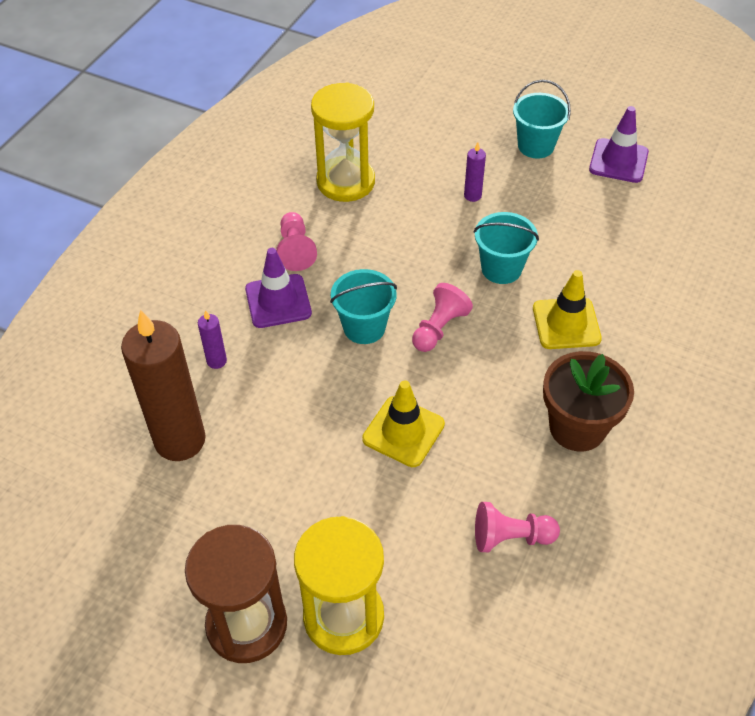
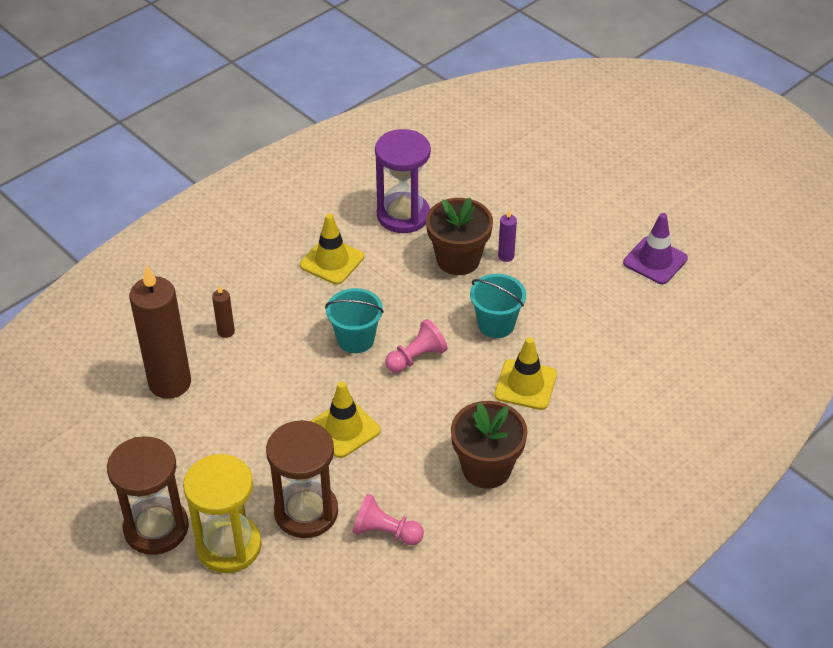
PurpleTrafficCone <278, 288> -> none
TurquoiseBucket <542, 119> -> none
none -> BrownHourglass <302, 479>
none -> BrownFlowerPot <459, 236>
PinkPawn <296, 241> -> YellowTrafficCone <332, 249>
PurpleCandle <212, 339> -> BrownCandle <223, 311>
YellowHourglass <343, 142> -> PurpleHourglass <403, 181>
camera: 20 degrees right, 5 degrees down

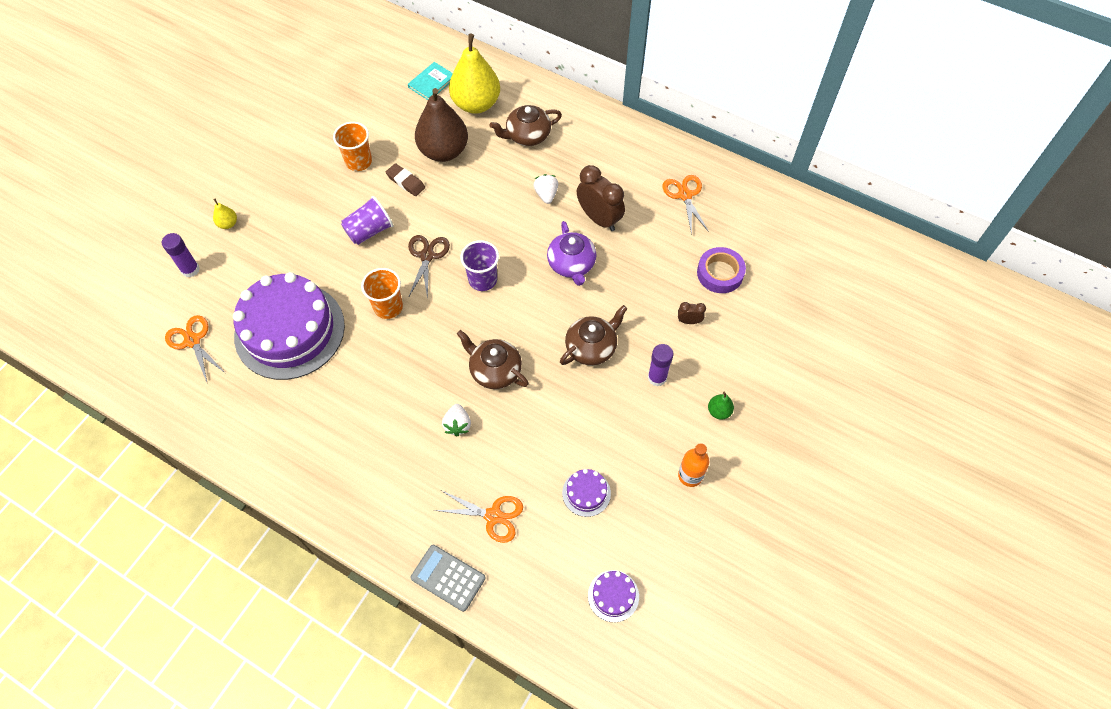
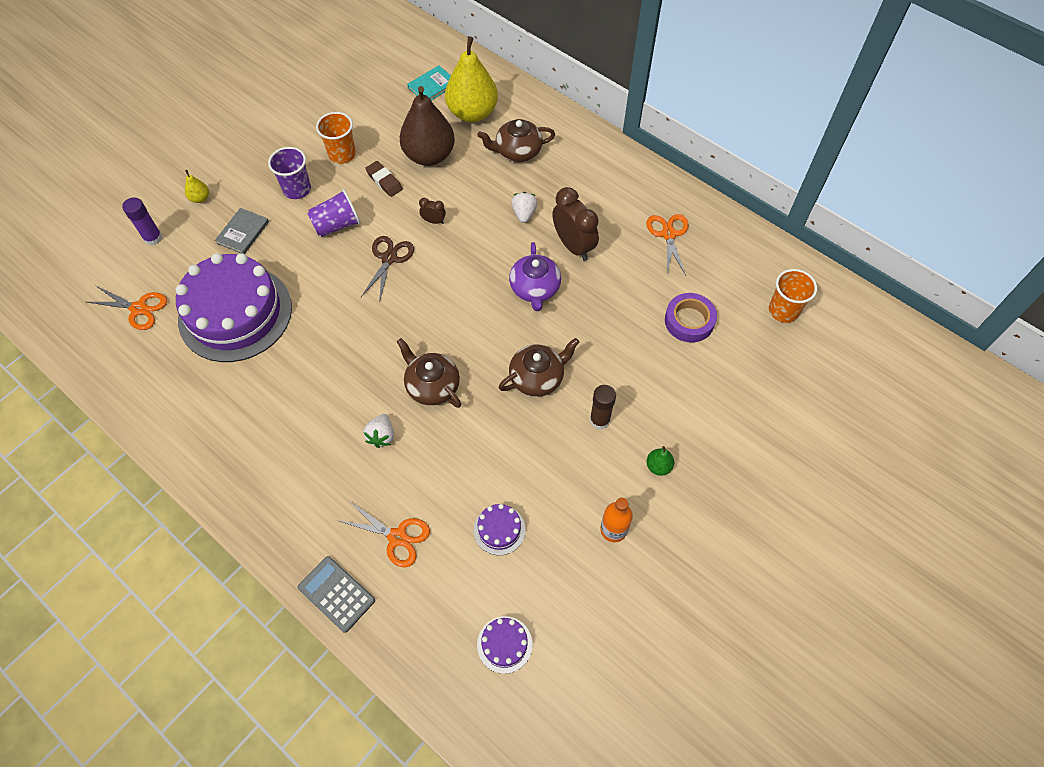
none -> GreyBook <242, 231>
OrangeCup <382, 293> -> OrangeCup <793, 296>, relocated
PurpleCup <479, 265> -> PurpleCup <289, 173>, relocated
BrownClock <692, 313> -> BrownClock <432, 211>, relocated
PurpleGlueStick <660, 365> -> BrownGlueStick <603, 407>
OrangeScissors <195, 348> -> OrangeScissors <127, 308>, 135 degrees clockwise
camera: 10 degrees right, 0 degrees up

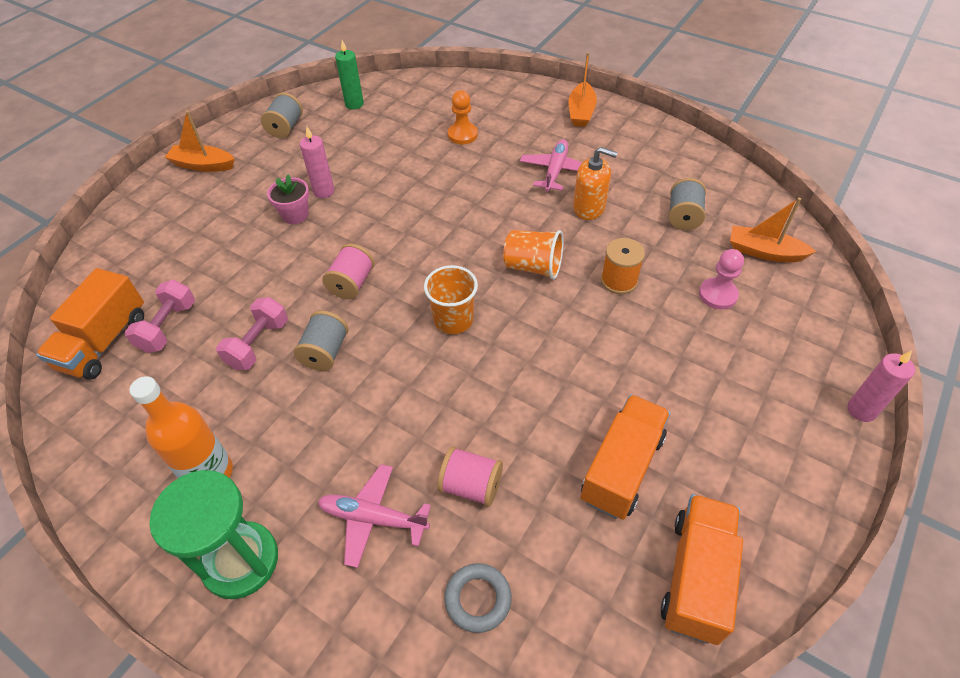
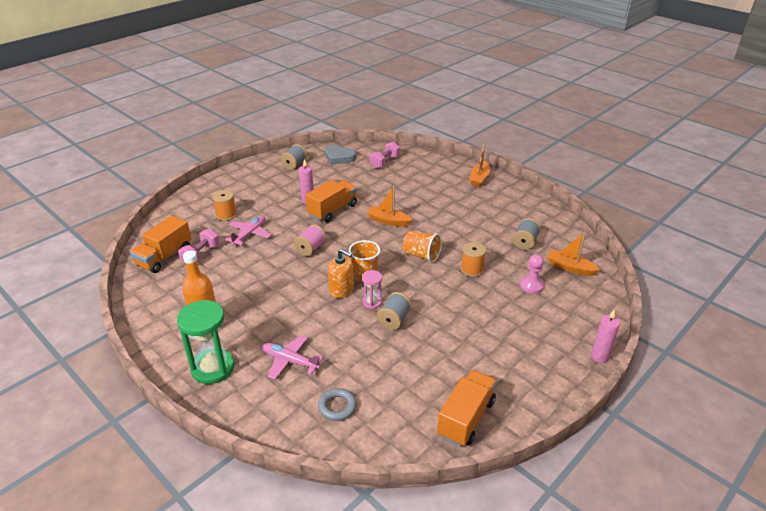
PinkFlowerPot <288, 199> -> none
PinkSpool <470, 476> -> none
OrangePawn <463, 117> -> none
none -> OrangeSpool <224, 205>
none -> PinkHourglass <372, 289>
OrangeBoat <200, 141> -> OrangeBoat <390, 206>, relocated
PinkDumbbell <252, 333> -> PinkDumbbell <385, 155>, relocated
GreySpool <321, 341> -> GreySpool <394, 311>, relocated
PinkPlane <551, 165> -> PinkPlane <248, 230>, relocated
OrangeSoapDispenser <595, 183> -> OrangeSoapDispenser <341, 273>, relocated
OrangeTruck <626, 457> -> OrangeTruck <331, 201>, relocated
GreenCandle <349, 74> -> GreyHeart <340, 155>
camera: 10 degrees right, 15 degrees down

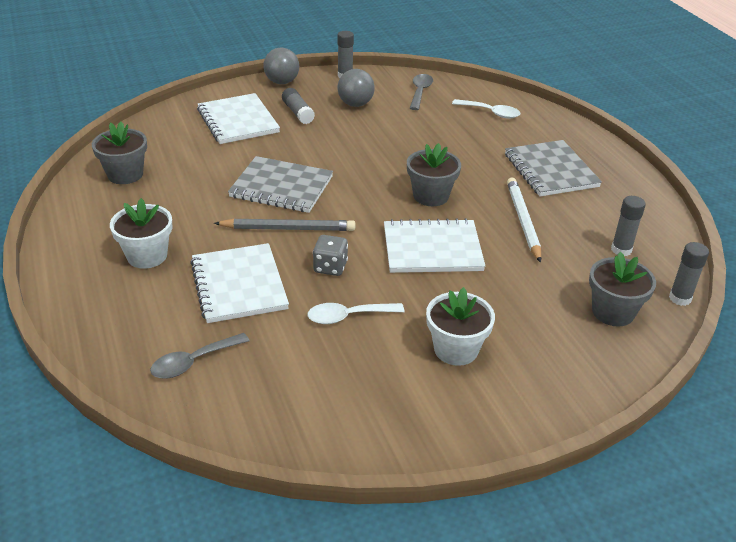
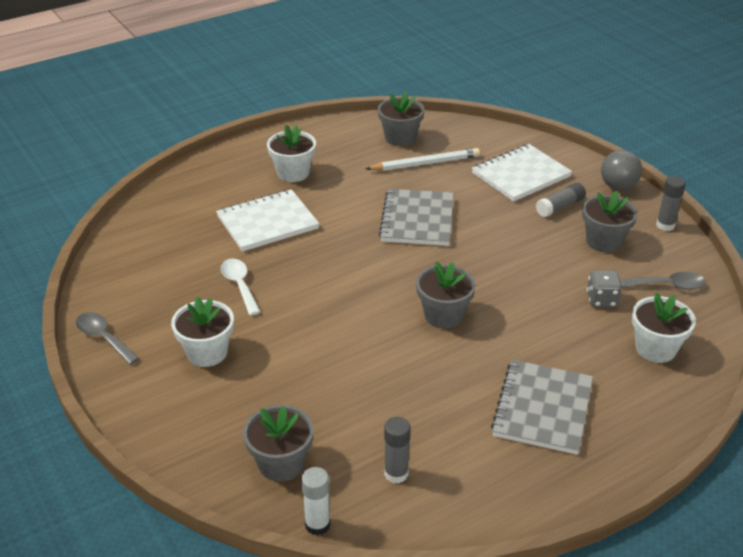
GreyPencil <284, 225> -> none
WhiteNotebook <434, 245> -> none
GreySpoon <199, 355> -> GreySpoon <108, 338>, relocated
GreyDice <330, 255> -> GreyDice <604, 288>, relocated
WhitePencil <524, 220> -> WhitePencil <423, 159>, relocated
GreyBall <356, 88> -> GreyFlowerPot <610, 221>
WhiteSpoon <486, 109> -> WhiteFlowerPot <664, 328>
GreyGlueStick <689, 274> -> WhiteGlueStick <316, 501>
GreyNotebook <553, 168> -> GreyNotebook <542, 407>, 45 degrees counterclockwise
camera: 80 degrees right, 0 degrees up

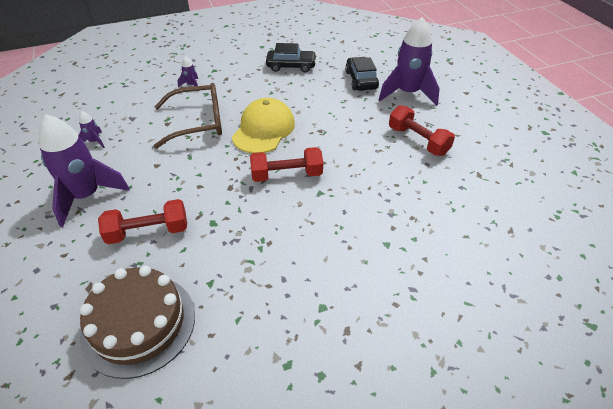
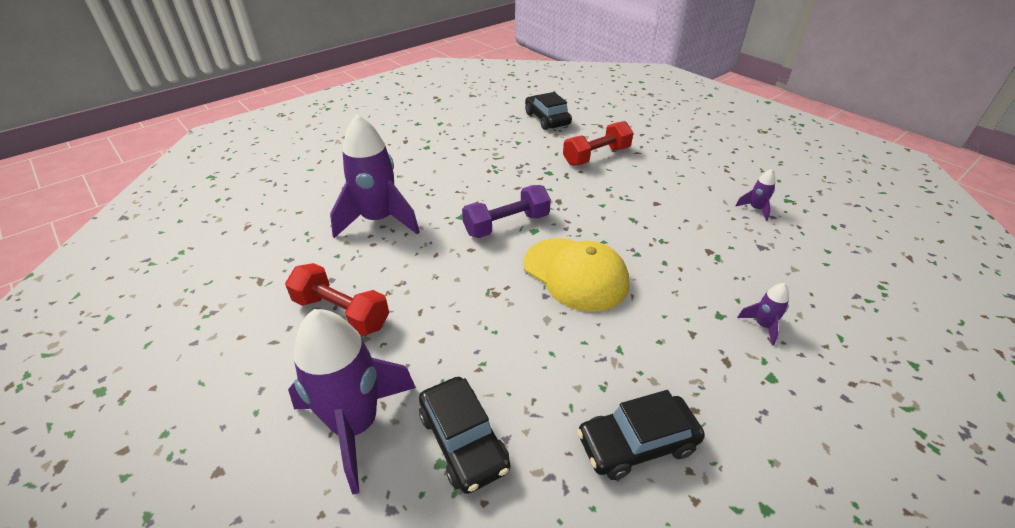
BrownGlasses <187, 116> -> none
PurpleRocket <84, 170> -> PurpleRocket <375, 176>, relocated
BrownCake <137, 322> -> BlackCar <548, 111>
RedDumbbell <286, 164> -> PurpleDumbbell <506, 211>
YellowCap <263, 125> -> YellowCap <576, 275>, 45 degrees counterclockwise
camera: 160 degrees right, 5 degrees down

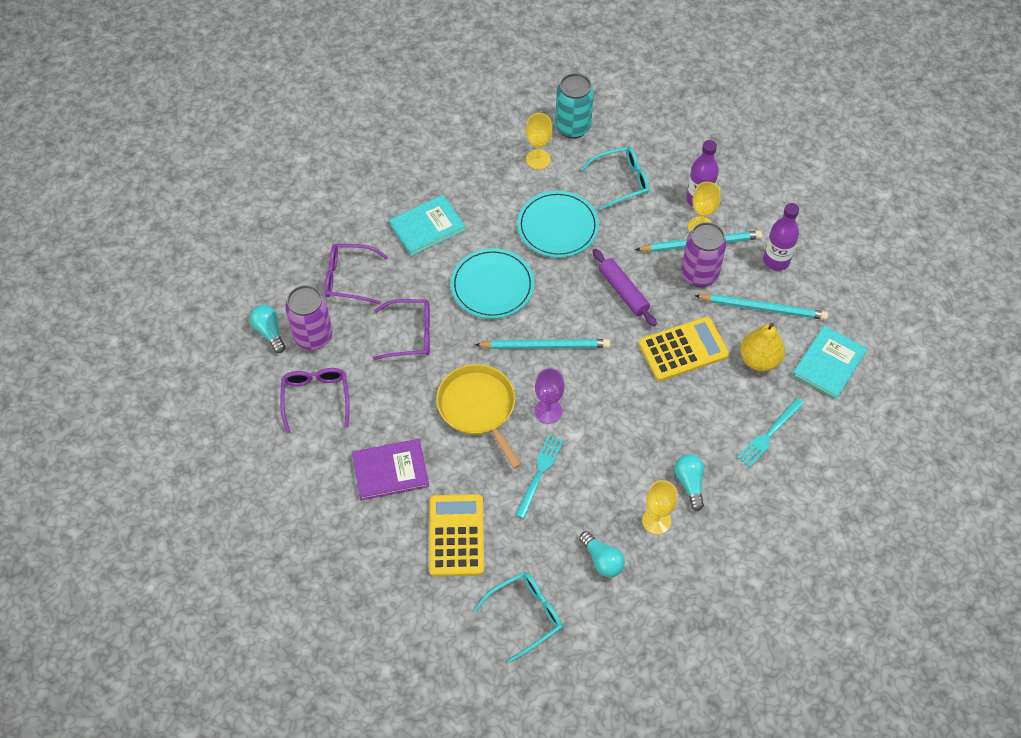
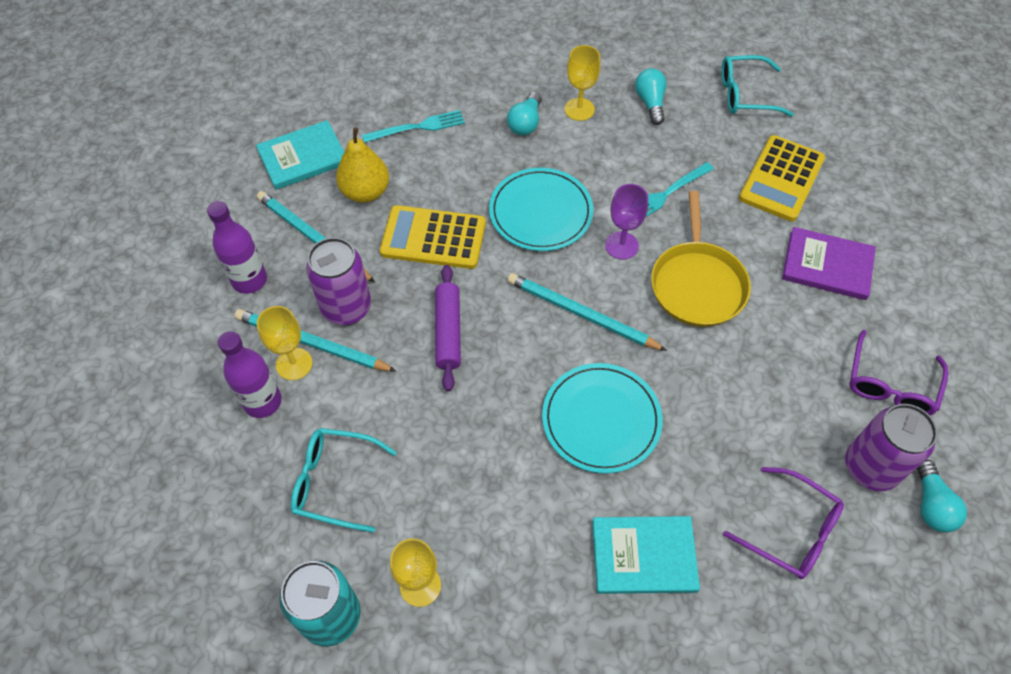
PurpleGlasses <401, 329> -> none
TurquoisePlate <558, 224> -> TurquoisePlate <541, 209>, relocated
camera: 150 degrees left, 0 degrees up

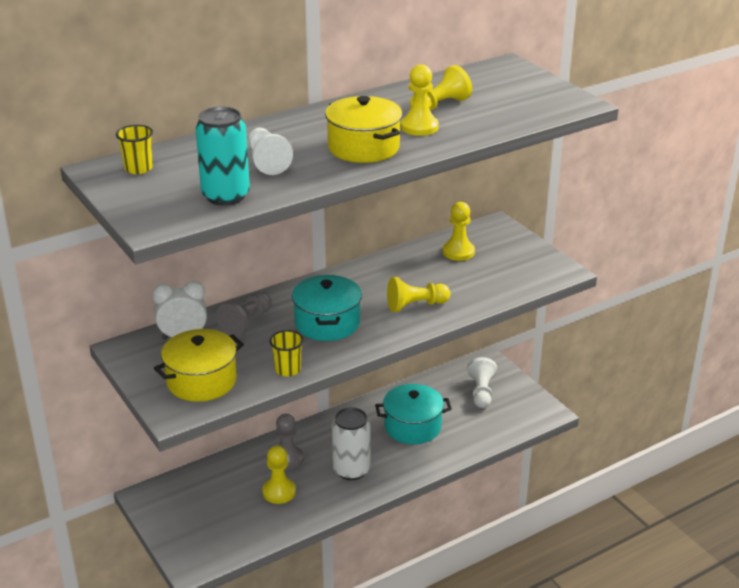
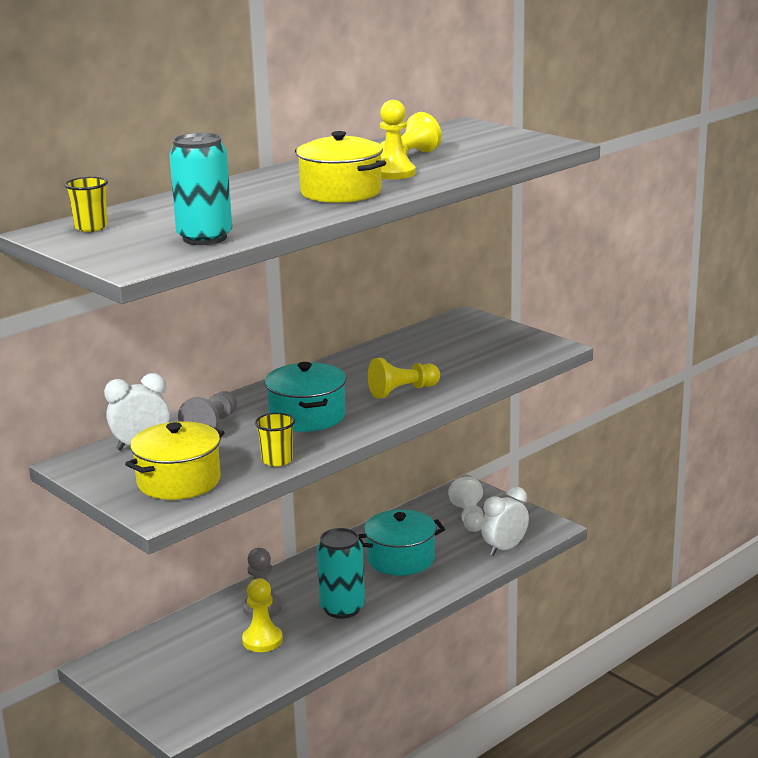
WhitePawn <270, 151> -> none
YellowPawn <458, 231> -> none
none -> WhiteClock <505, 521>
WhiteCan <351, 443> -> TurquoiseCan <341, 573>
camera: 10 degrees left, 10 degrees down

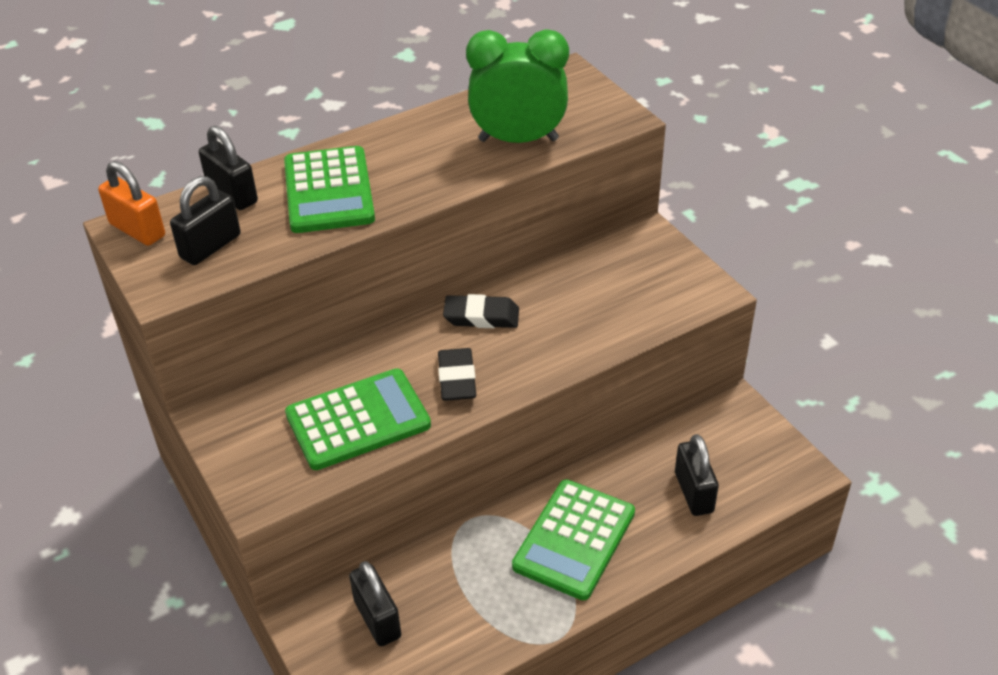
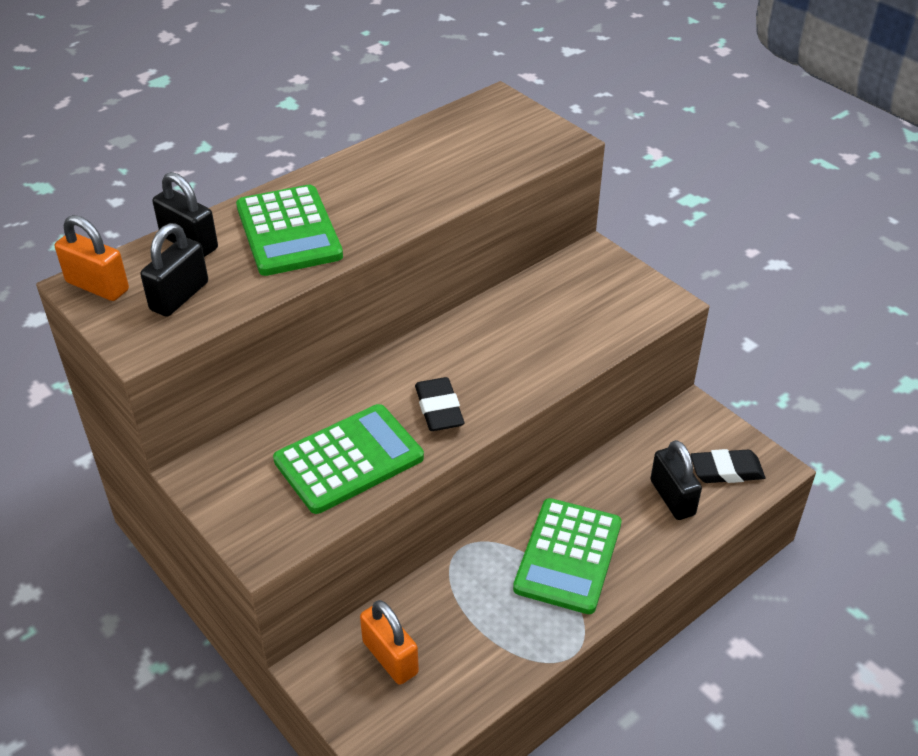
GreenClock <517, 86> -> none
BlackEraser <481, 311> -> BlackEraser <727, 466>, relocated
BlackPadlock <375, 603> -> OrangePadlock <389, 642>
camera: 10 degrees left, 0 degrees up

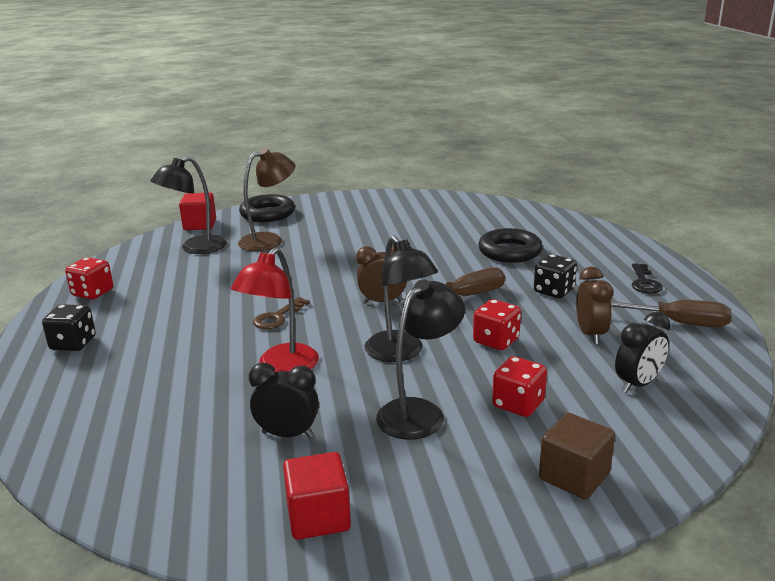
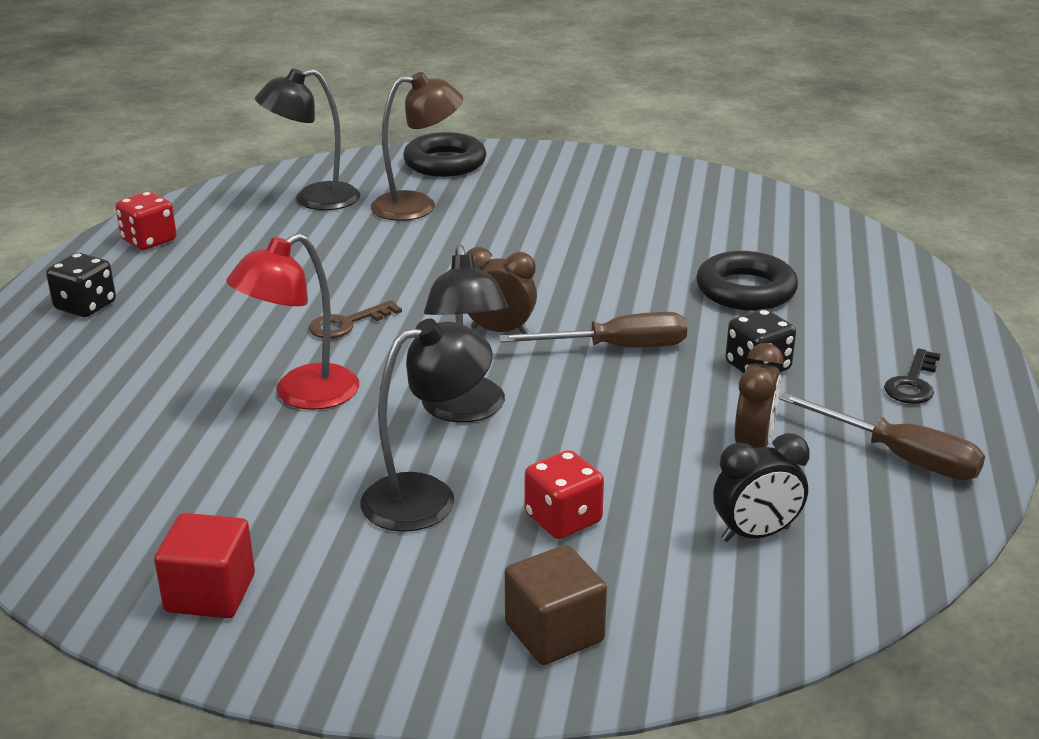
RedCube <197, 211> -> none
BlackClock <284, 400> -> none
RedDice <497, 324> -> none
camera: 20 degrees right, 5 degrees up

